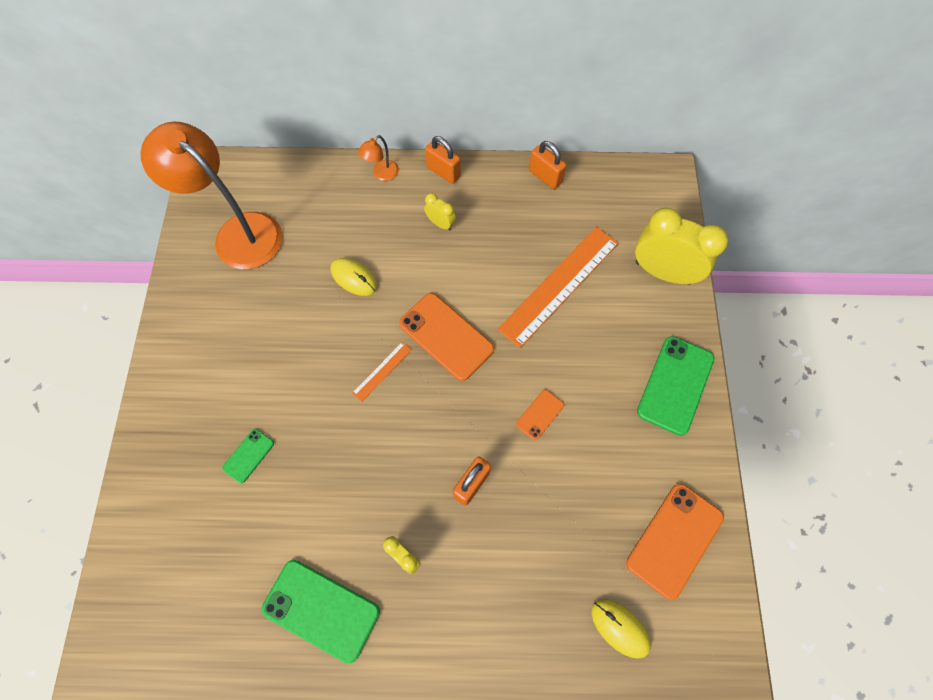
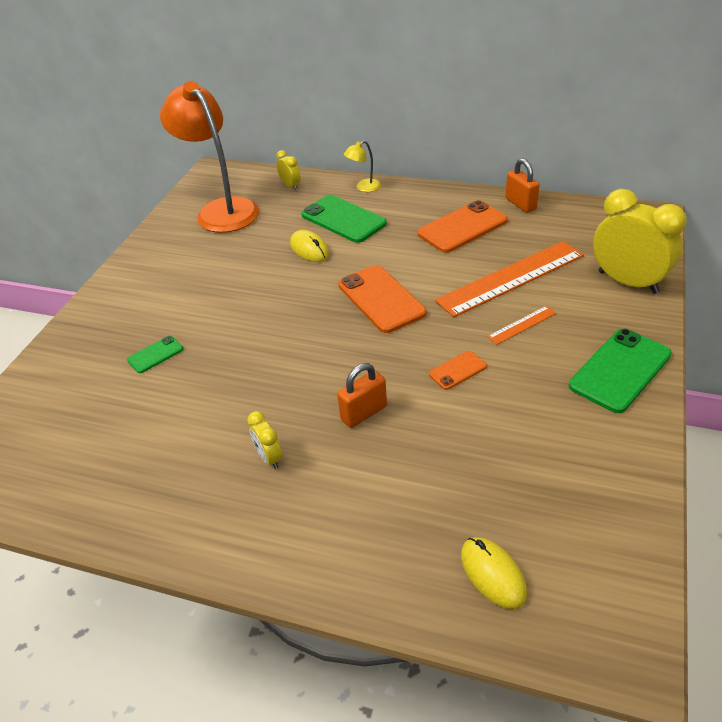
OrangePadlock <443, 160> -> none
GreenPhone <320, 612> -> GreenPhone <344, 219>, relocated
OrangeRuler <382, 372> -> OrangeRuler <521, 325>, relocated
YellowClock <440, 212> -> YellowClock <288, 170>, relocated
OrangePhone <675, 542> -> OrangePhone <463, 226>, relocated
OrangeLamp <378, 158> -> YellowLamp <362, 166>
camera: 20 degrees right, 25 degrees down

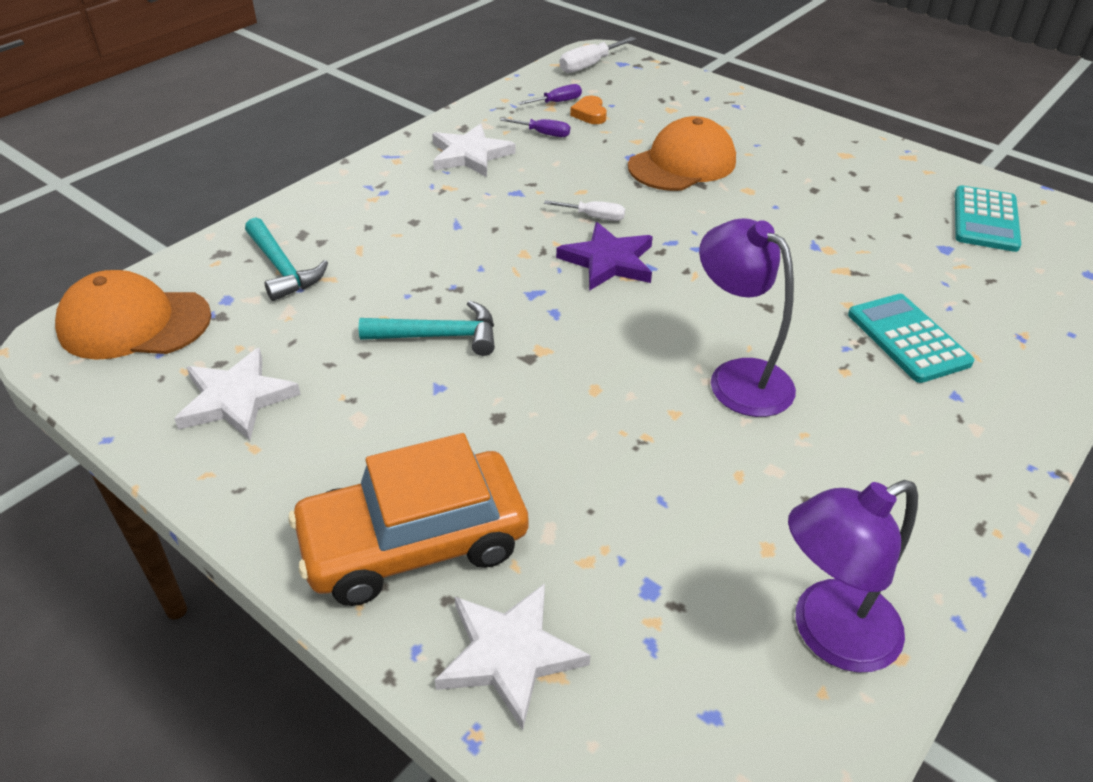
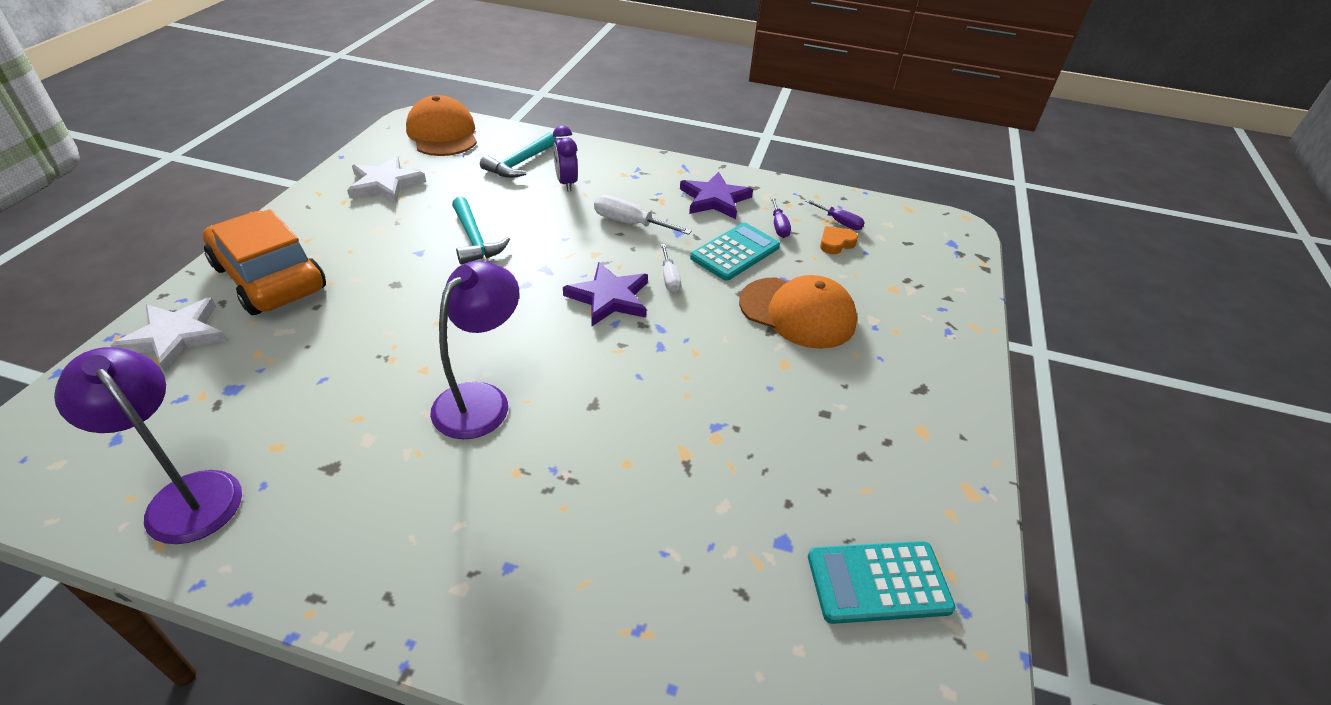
none -> PurpleClock <565, 158>
WhiteScrewdriver <597, 55> -> WhiteScrewdriver <643, 215>, relocated
TurquoiseCalculator <911, 338> -> TurquoiseCalculator <735, 252>, relocated
WhiteStar <474, 150> -> PurpleStar <716, 195>
camera: 65 degrees right, 0 degrees up

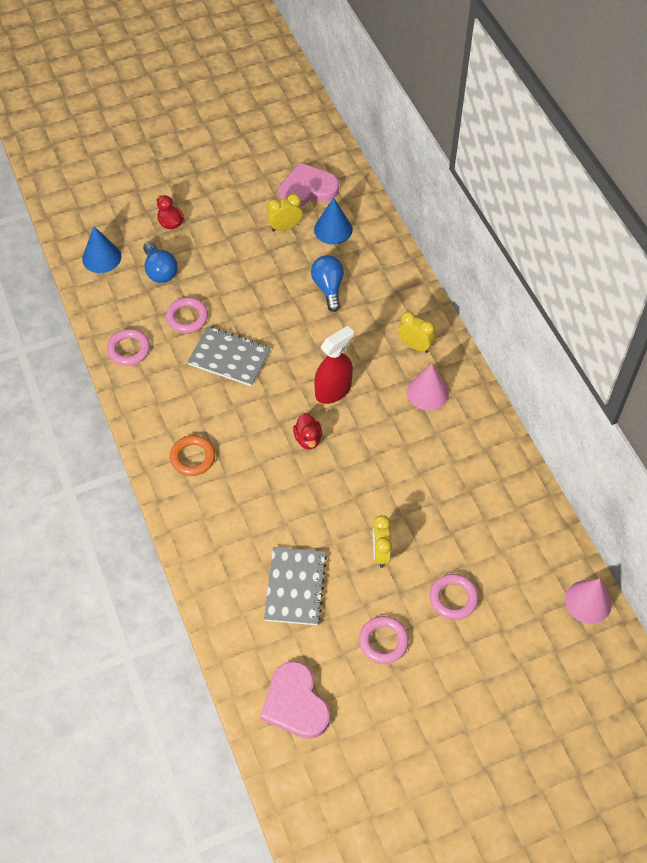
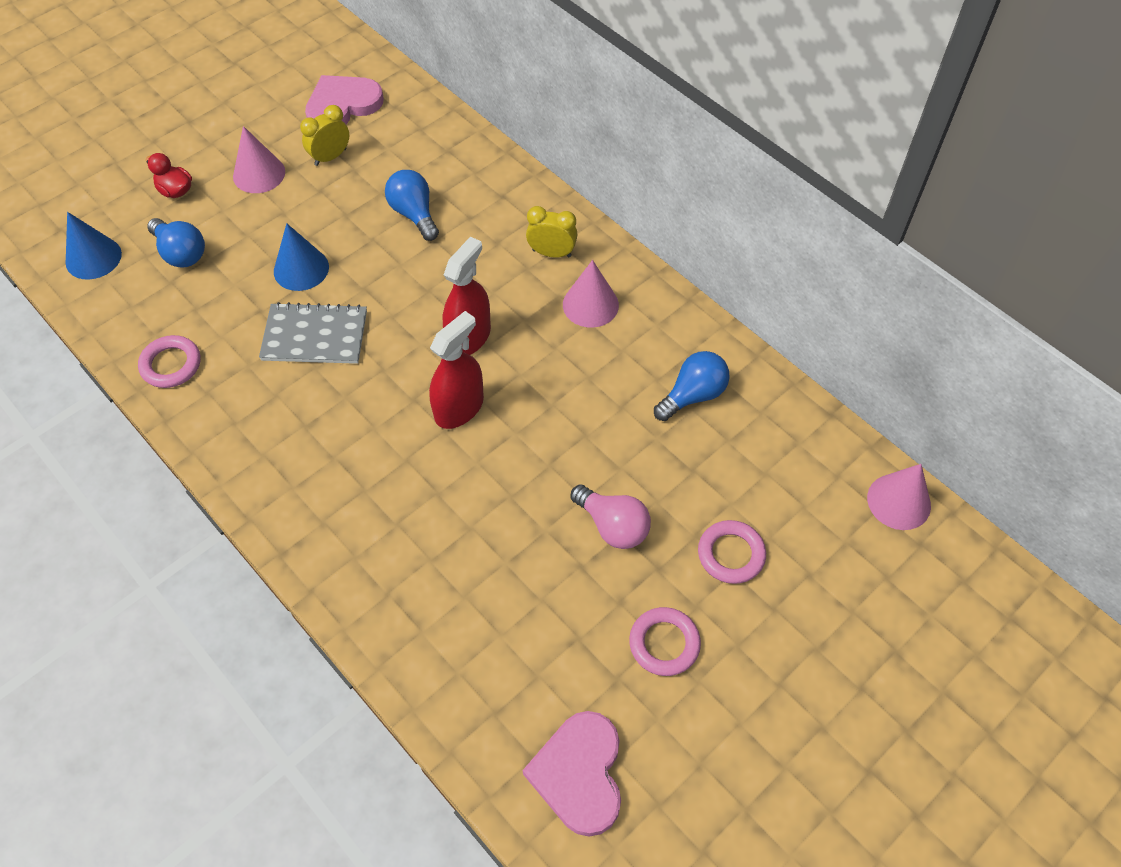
PinkRing <187, 315> -> none
OrangeRing <192, 455> -> none
GreyNotebook <295, 586> -> none
none -> PinkCone <259, 159>
none -> BlueLightBulb <691, 386>
BlueCone <333, 221> -> BlueCone <301, 257>, relocated
RedDuck <307, 431> -> RedSprayBottle <456, 370>
YellowClock <382, 541> -> PinkLightBulb <610, 516>
PinkHeart <295, 700> -> PinkHeart <572, 774>, 45 degrees clockwise
camera: 20 degrees left, 0 degrees up

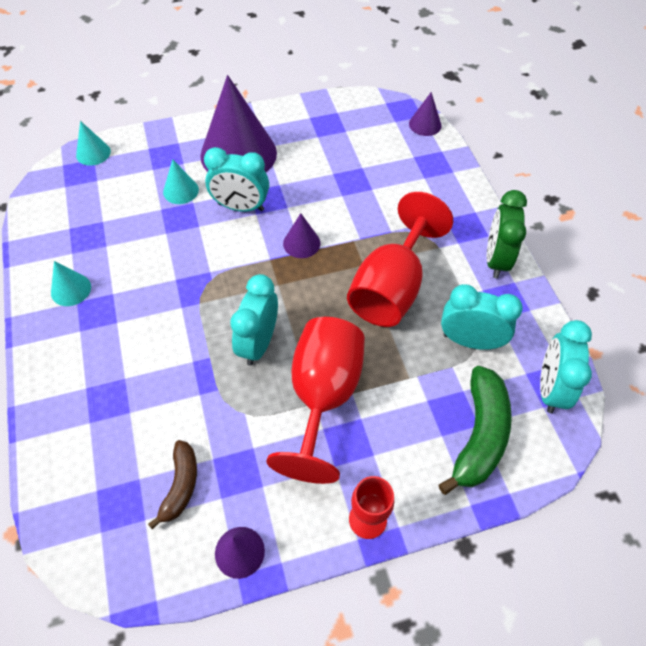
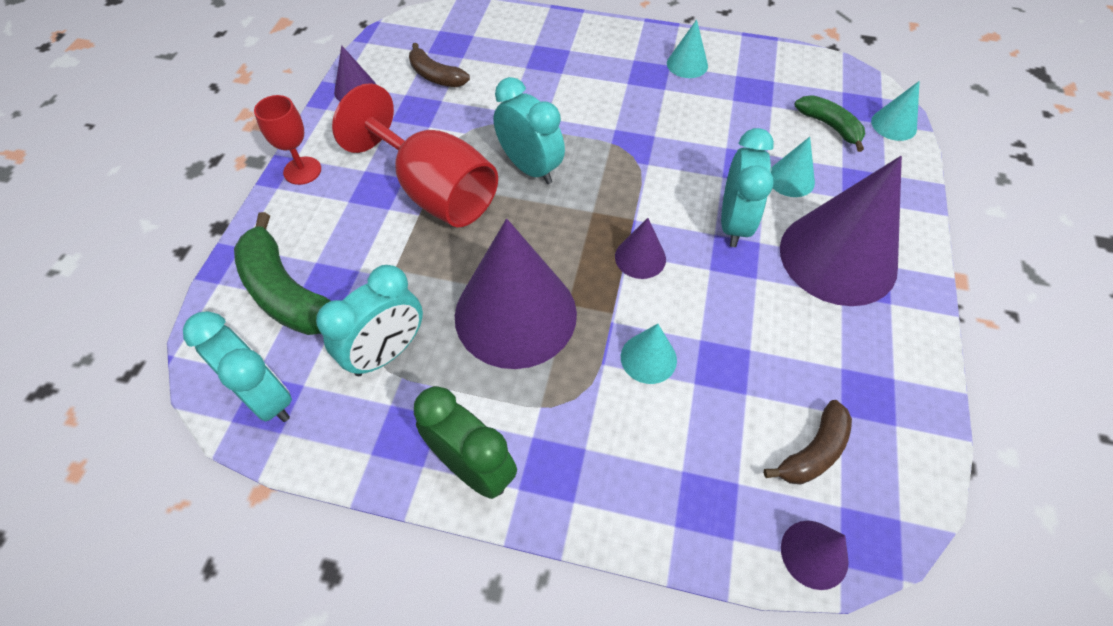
none -> TurquoiseCone <649, 354>
none -> BrownBanana <808, 442>
none -> GreenBanana <830, 123>
RedGoblet <400, 259> -> PurpleCone <516, 294>
TurquoiseClock <236, 179> -> TurquoiseClock <747, 187>, 150 degrees clockwise
camera: 120 degrees right, 0 degrees up

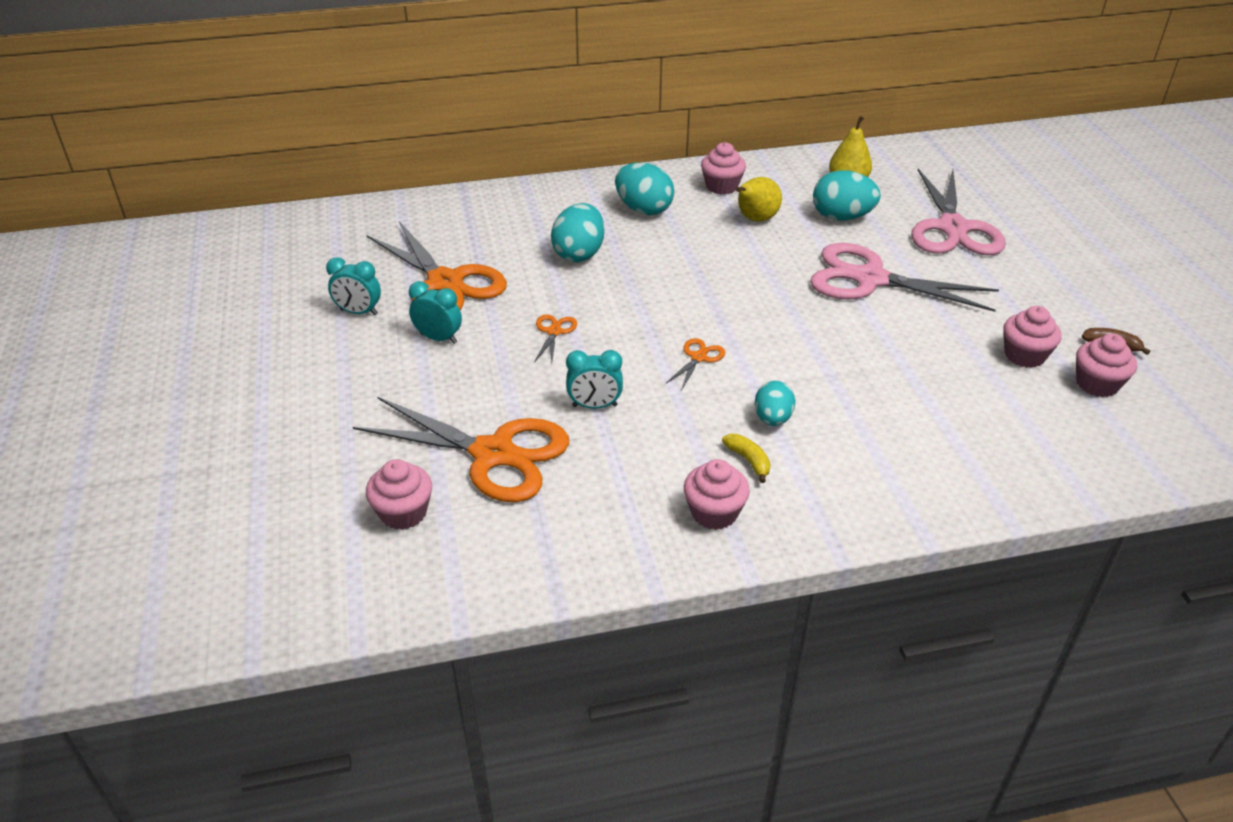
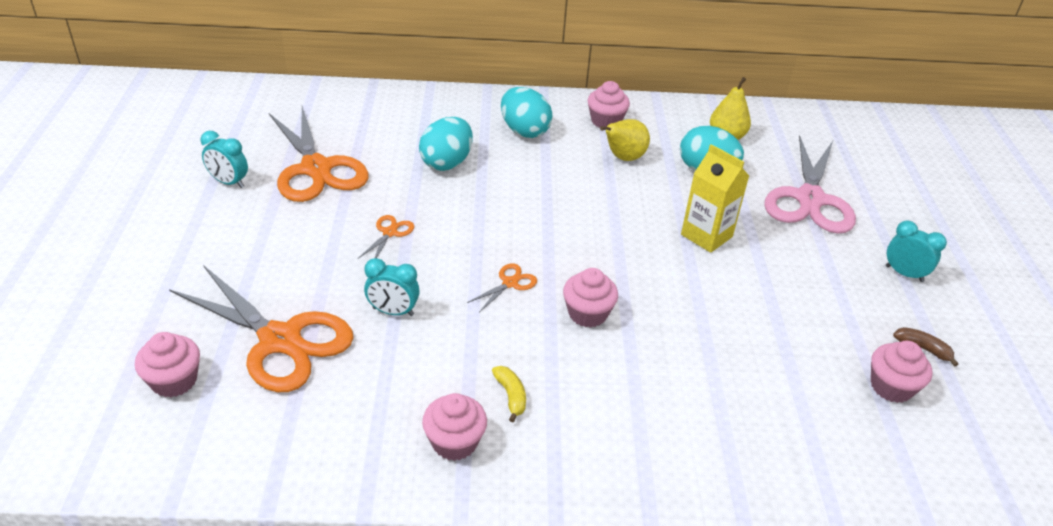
TurquoiseEgg <774, 403> -> none
TurquoiseClock <435, 312> -> TurquoiseClock <916, 251>, relocated
PinkCupcake <1032, 337> -> PinkCupcake <590, 298>, relocated
PinkScissors <904, 277> -> YellowCarton <715, 198>
camera: 10 degrees right, 0 degrees up

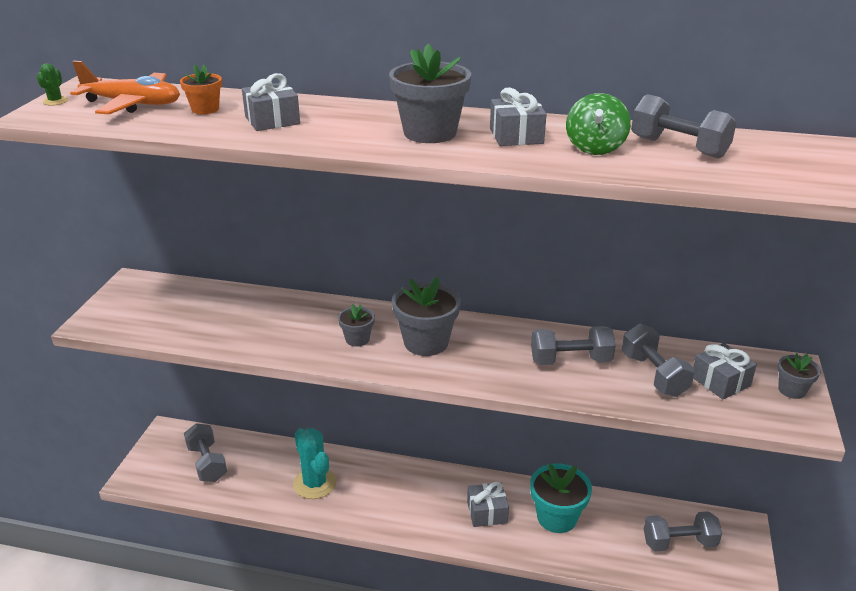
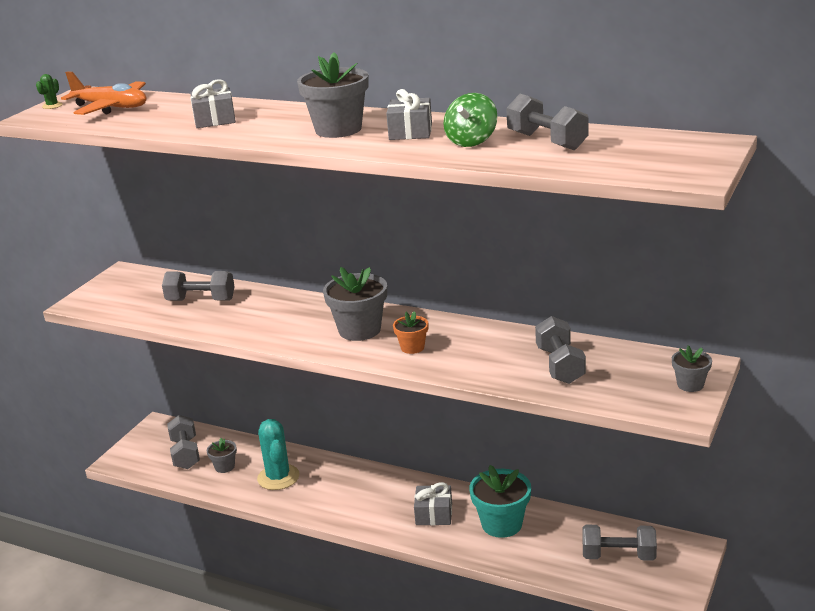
GreyGift <725, 371> -> none
OrangeFlowerPot <201, 89> -> OrangeFlowerPot <411, 333>, relocated
GreyFlowerPot <356, 325> -> GreyFlowerPot <222, 455>, relocated
GreyDumbbell <573, 345> -> GreyDumbbell <198, 286>, relocated
camera: 15 degrees right, 5 degrees down

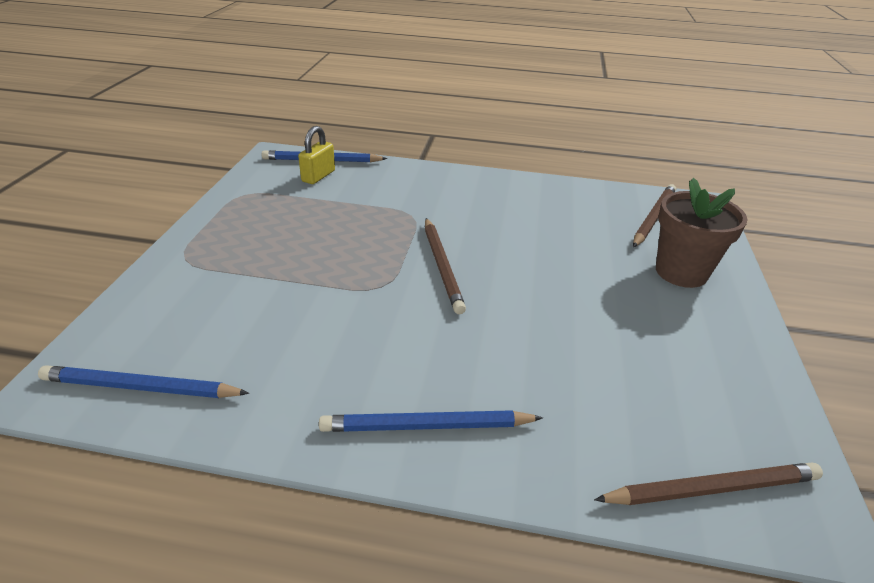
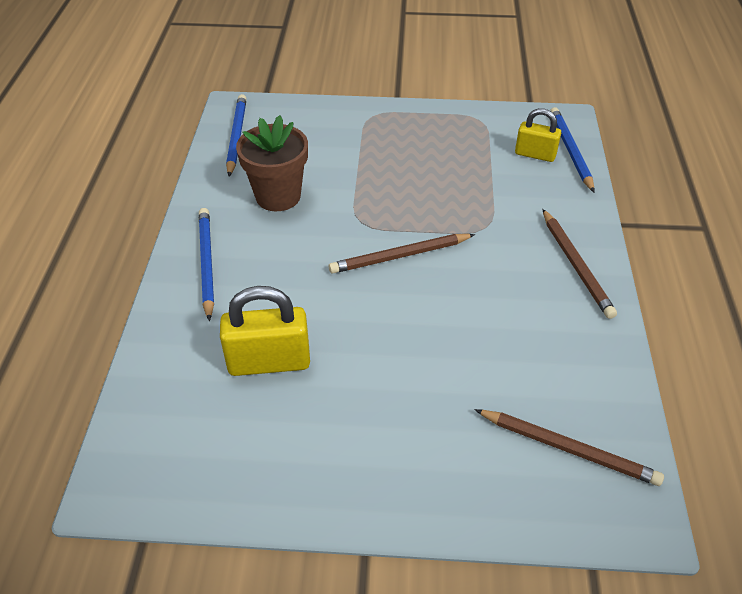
none -> YellowPadlock <265, 331>
BrownPencil <708, 483> -> BrownPencil <580, 264>, relocated
BrownFlowerPot <702, 233> -> BrownFlowerPot <272, 163>, relocated
camera: 85 degrees right, 10 degrees up

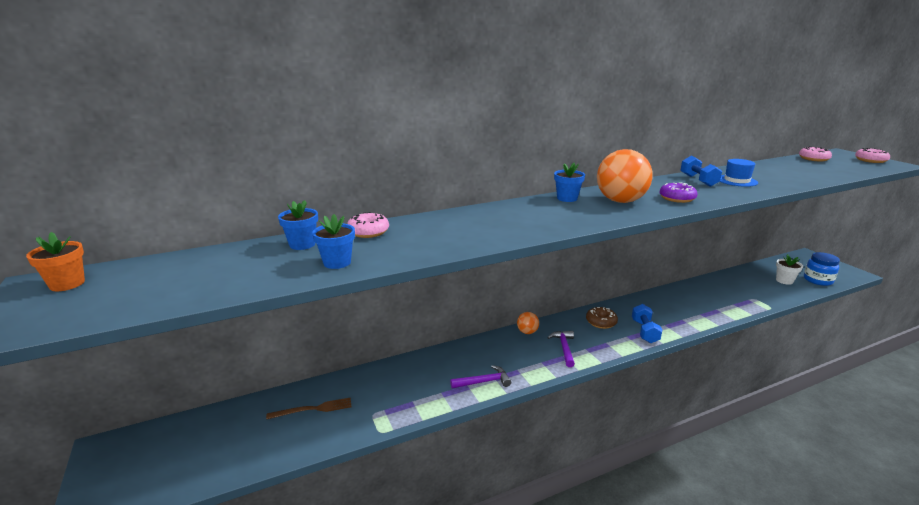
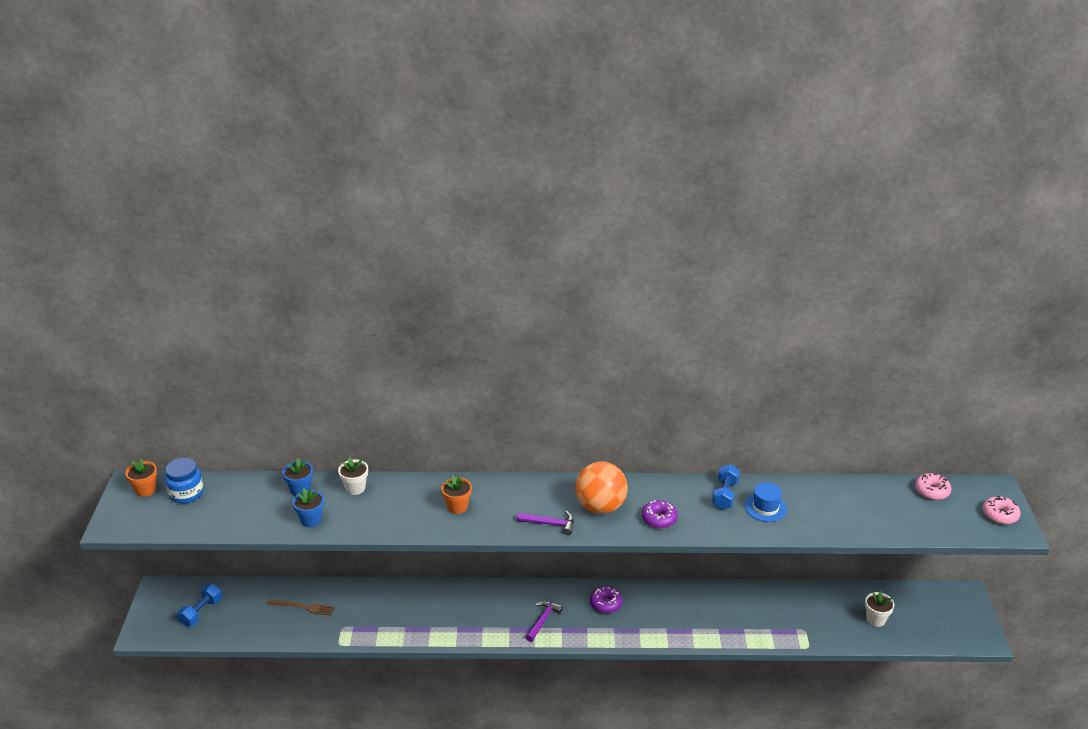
OrangeBall <528, 323> -> none
BlueFlowerPot <569, 182> -> none
none -> OrangeFlowerPot <456, 494>
PurpleHammer <480, 377> -> PurpleHammer <545, 523>, relocated
BlueDumbbell <647, 323> -> BlueDumbbell <199, 605>, relocated
BlueJar <822, 269> -> BlueJar <184, 480>, relocated
PinkDonut <368, 225> -> WhiteFlowerPot <353, 476>
BrownDonut <602, 318> -> PurpleDonut <606, 599>
camera: 25 degrees right, 10 degrees up

